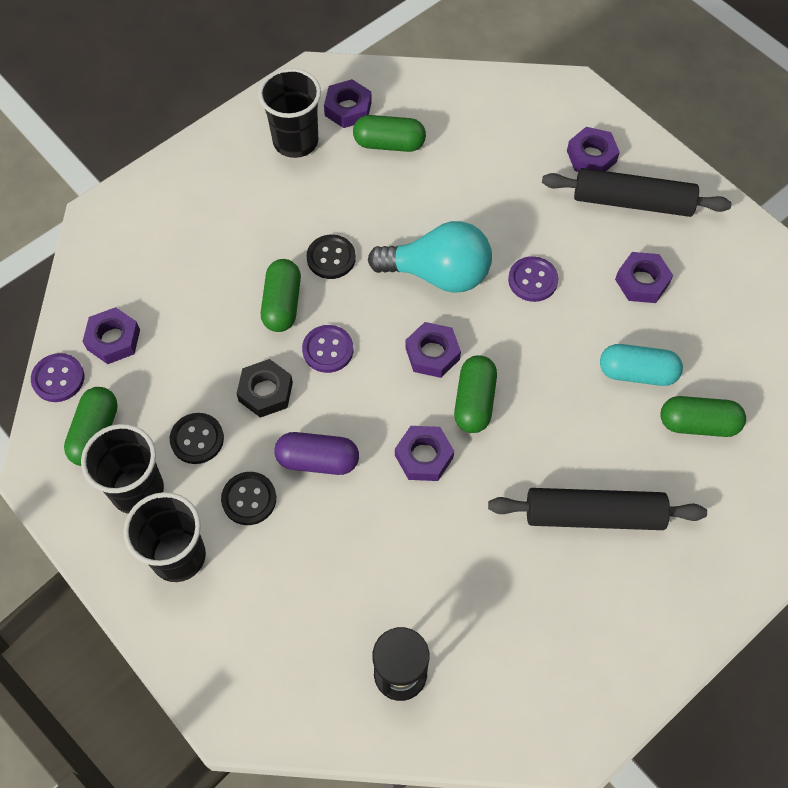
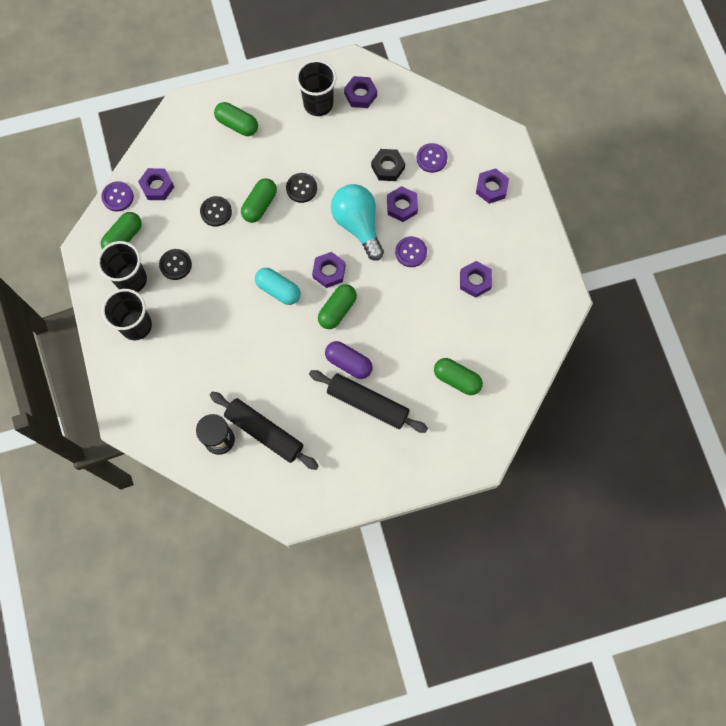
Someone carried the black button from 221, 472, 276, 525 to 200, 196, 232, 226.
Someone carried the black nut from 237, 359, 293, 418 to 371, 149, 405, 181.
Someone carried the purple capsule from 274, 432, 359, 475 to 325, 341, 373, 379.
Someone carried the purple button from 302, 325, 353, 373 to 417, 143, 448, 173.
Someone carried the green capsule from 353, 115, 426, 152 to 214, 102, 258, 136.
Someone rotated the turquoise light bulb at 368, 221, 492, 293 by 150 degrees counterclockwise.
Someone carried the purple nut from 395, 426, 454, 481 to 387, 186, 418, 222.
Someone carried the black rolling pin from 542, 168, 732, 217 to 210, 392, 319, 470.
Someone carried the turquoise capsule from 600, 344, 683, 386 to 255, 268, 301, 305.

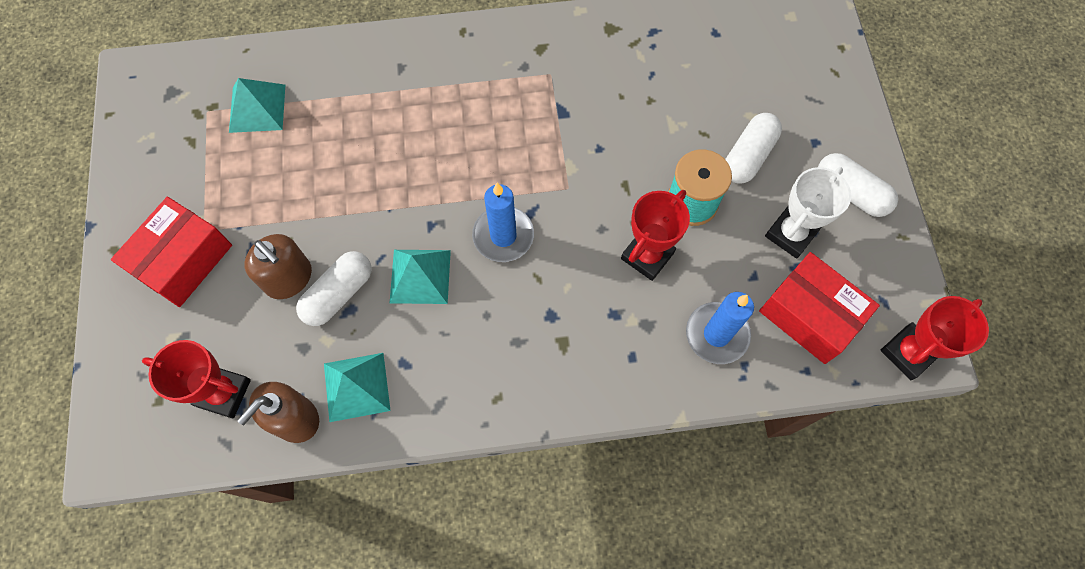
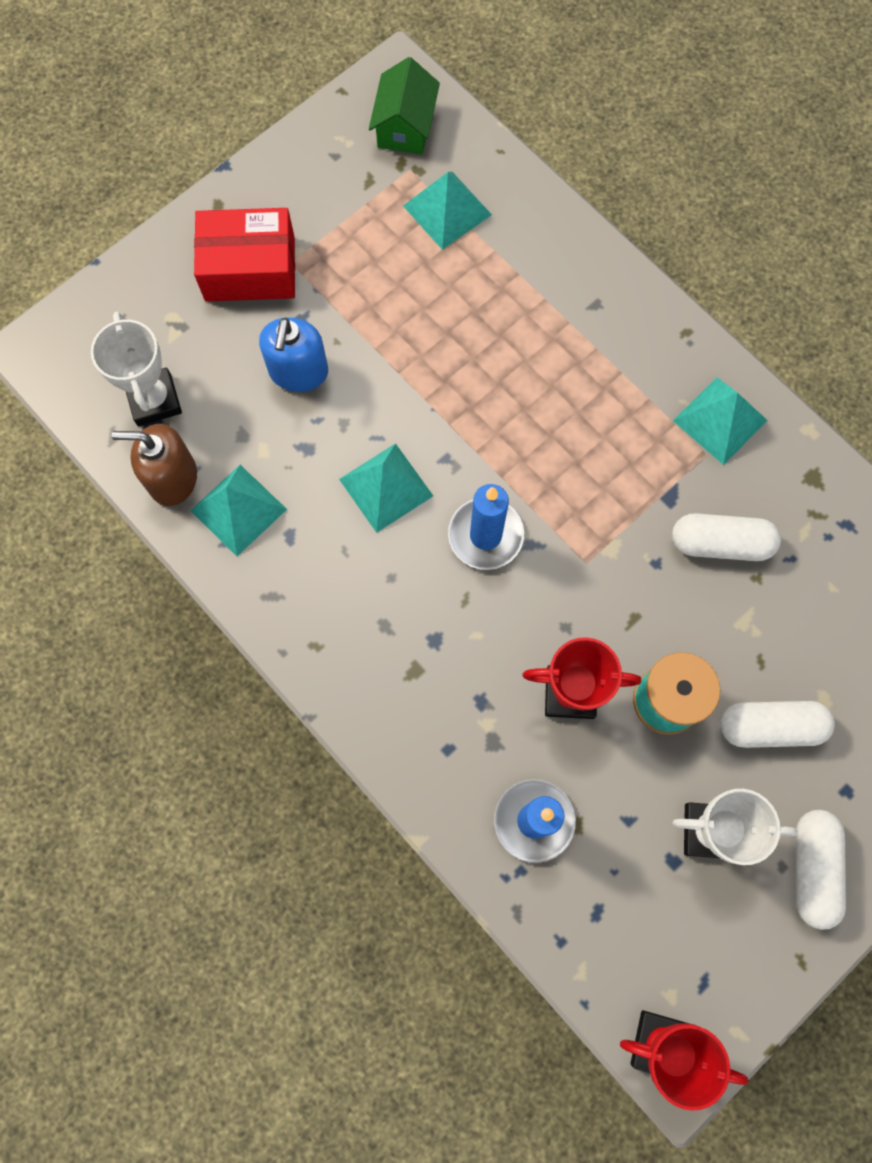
Someone repainted the red trophy at 142, 340, 251, 419, which became the white trophy at 91, 312, 182, 426.
Someone repainted the brown soap dispenser at 244, 234, 312, 299, which became the blue soap dispenser at 259, 317, 328, 392.
Someone carried the white capsule from 296, 251, 372, 326 to 672, 513, 781, 561.
Someone took away the red box at 759, 252, 880, 364.
Someone put down the green house at 369, 57, 440, 155.
Someone put down the turquoise pyramid at 673, 377, 768, 465.

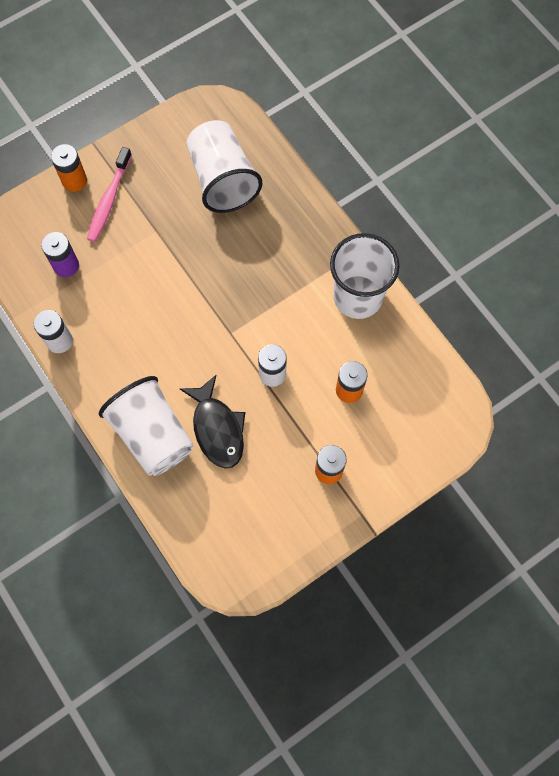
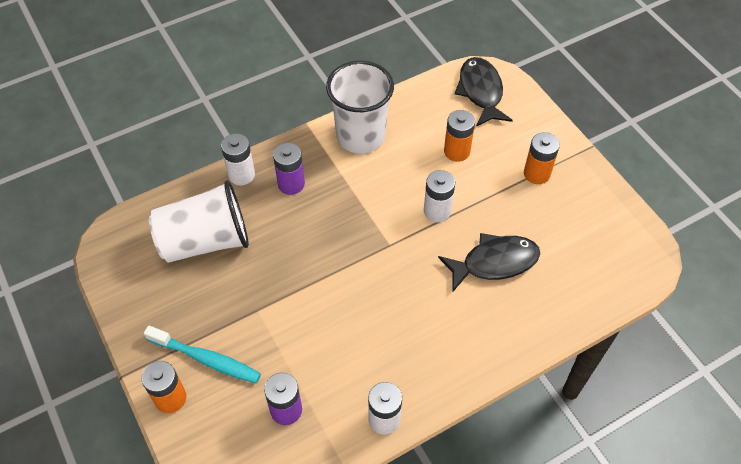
Someone repainted the pink toothbrush at 87, 147, 132, 242, which became the turquoise toothbrush at 144, 325, 261, 383.
Someone took away the white cup at 99, 376, 194, 476.
Someone put down the white battery at 221, 133, 255, 186.
Someone put down the purple battery at 273, 143, 305, 195.
Someone put down the black fish at 454, 57, 513, 126.

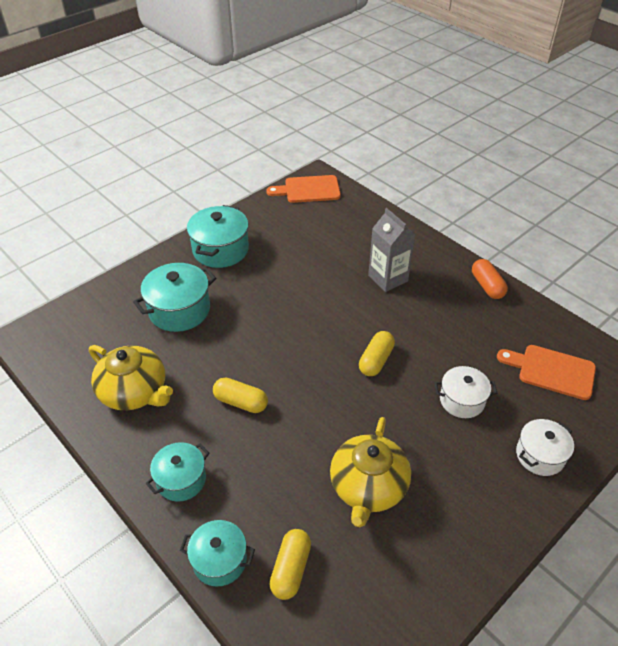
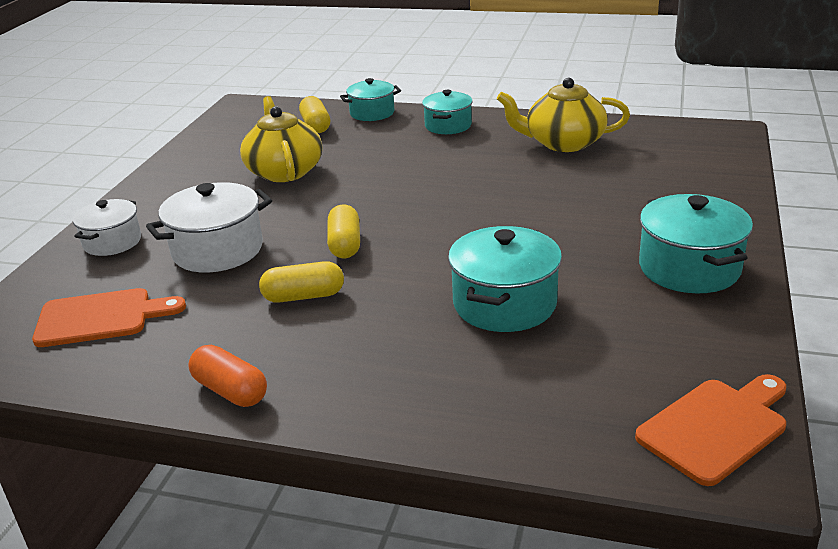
Someone carried the turquoise pot from 133, 263, 217, 332 to 448, 226, 562, 332.
Someone carried the yellow capsule from 213, 377, 268, 413 to 259, 261, 344, 303.
Someone took away the grey carton at 368, 208, 416, 292.
Someone scaled the white pot at 434, 366, 497, 418 by 1.53.

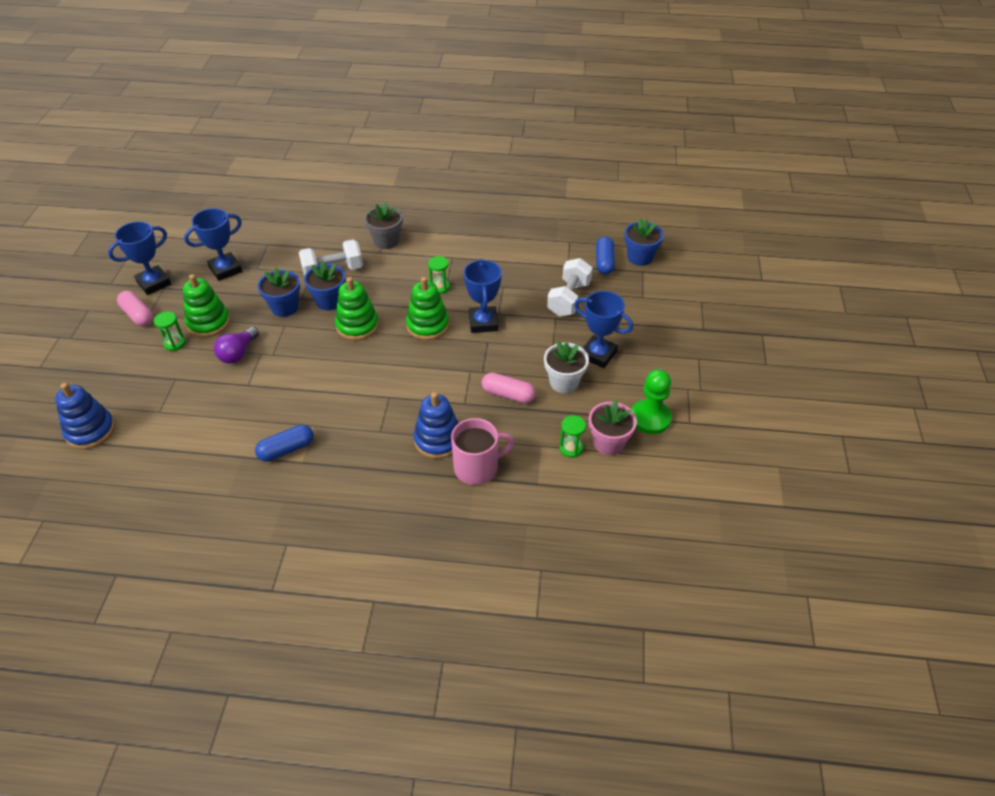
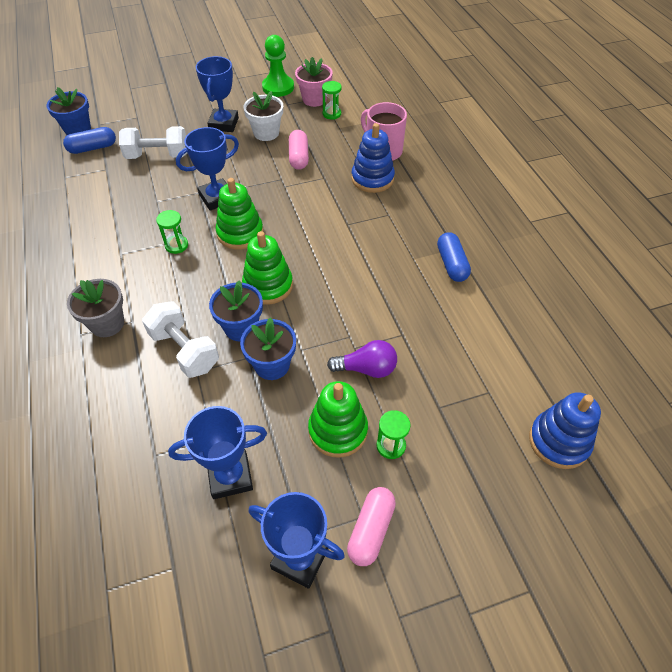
Someone rotated the blue trophy at 184, 208, 242, 281 by 45 degrees counterclockwise.
Someone rotated the blue capsule at 255, 425, 314, 462 by 45 degrees clockwise.

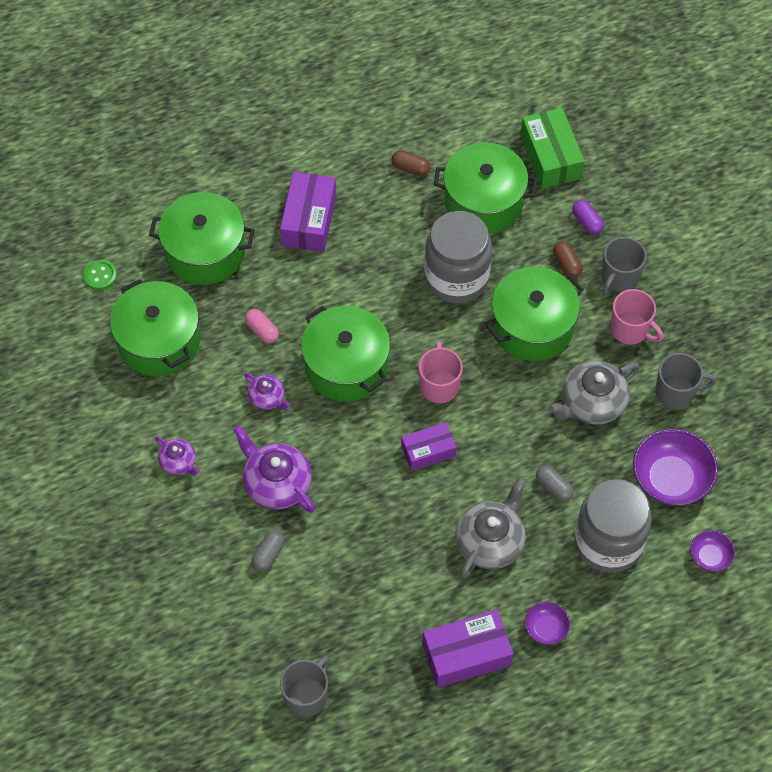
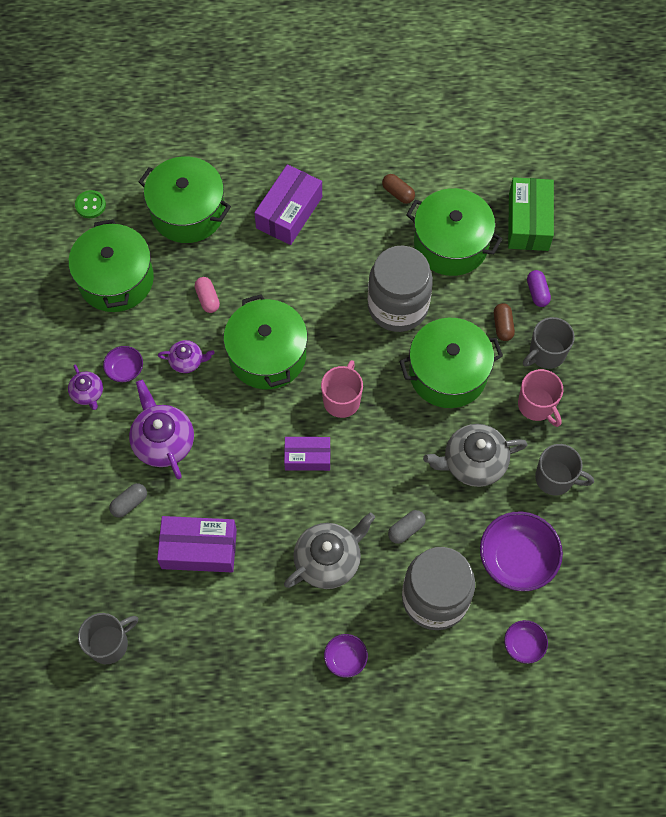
Someone rotated the purple teapot at 244, 373, 290, 410 by 60 degrees counterclockwise.
Someone carried the purple box from 422, 610, 513, 688 to 157, 516, 237, 572.
Someone rotated the grey capsule at 536, 465, 574, 502 by 75 degrees clockwise.
Someone put down the purple bowl at 103, 346, 143, 382.

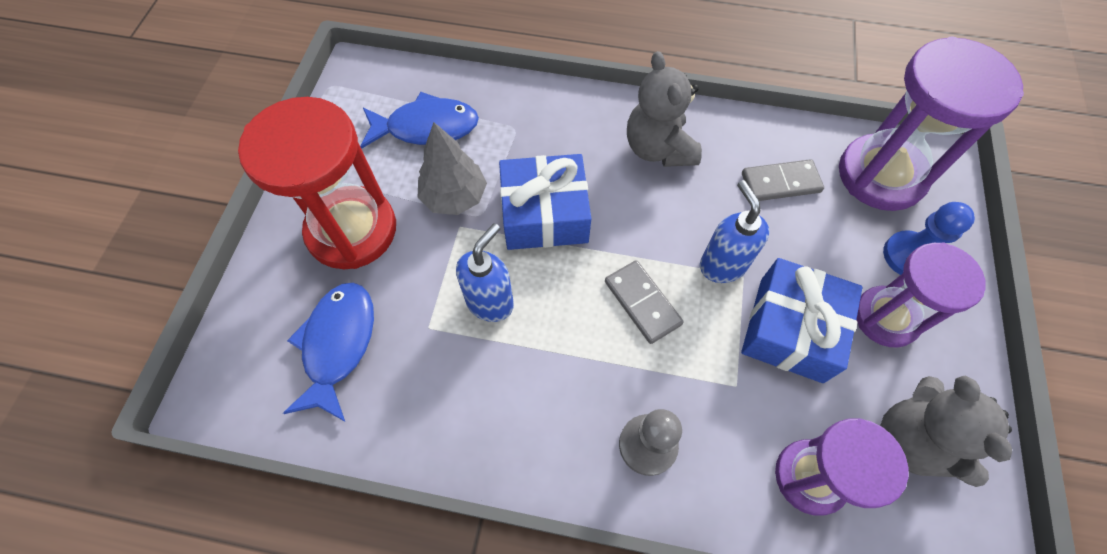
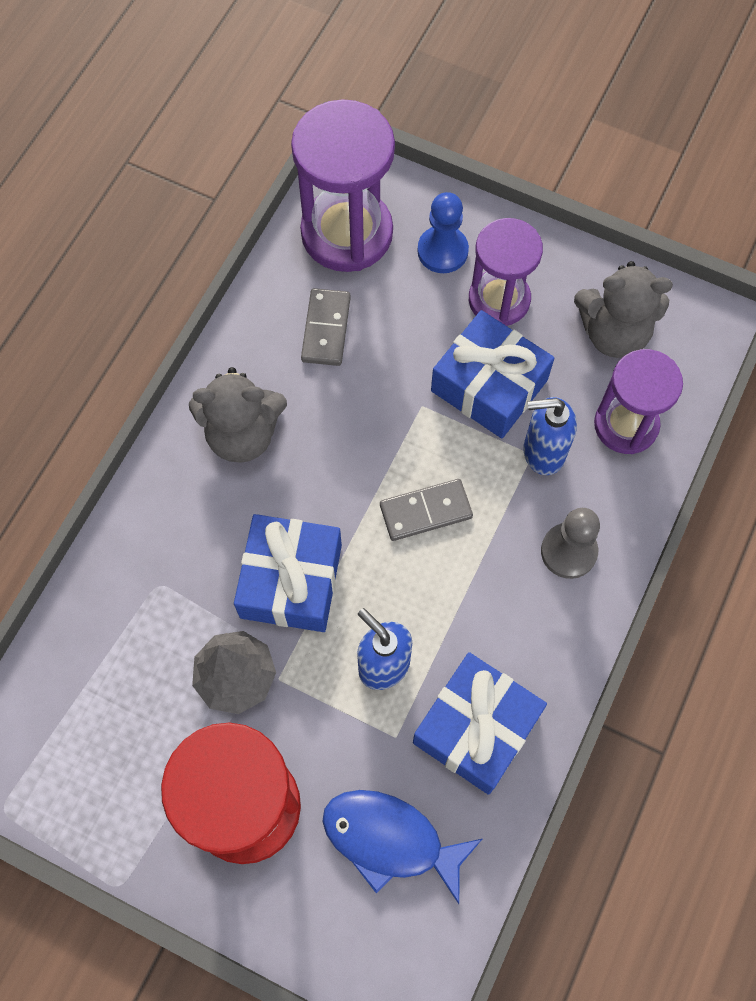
Someone took away the blue fish at 360, 92, 479, 149.
Someone carried the blue soap dispenser from 700, 180, 770, 283 to 524, 397, 577, 475.
Someone put down the blue gift at 413, 652, 547, 795.

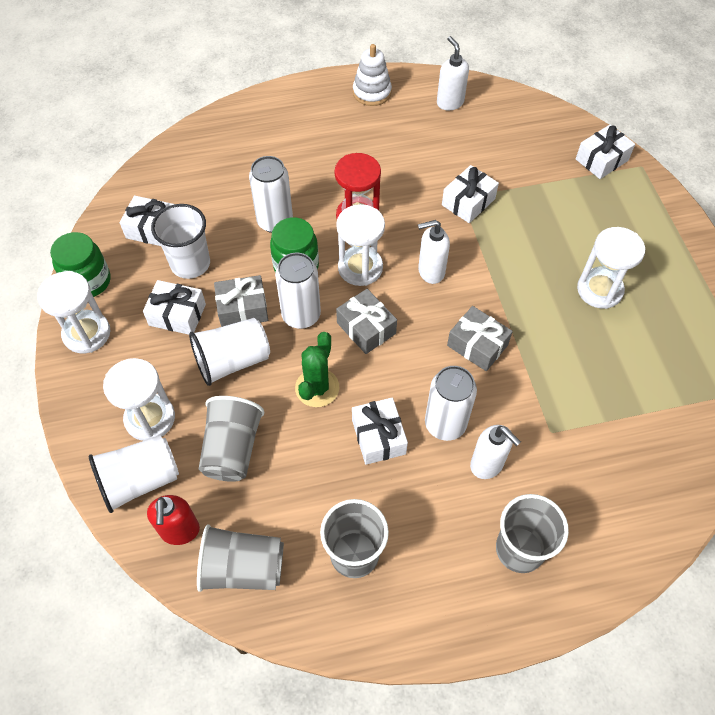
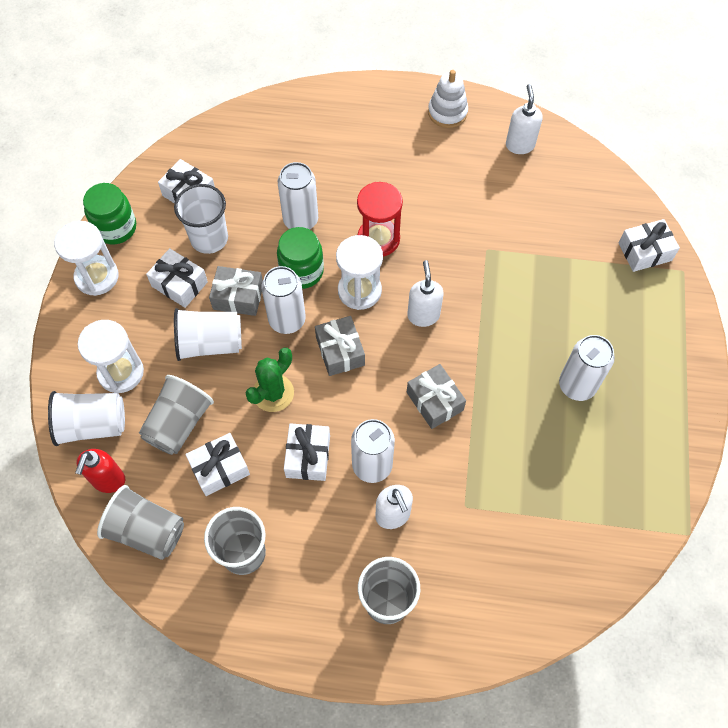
Someone rotated the white soap dispenser at 418, 220, 450, 284 by 75 degrees clockwise.
Someone carried the white gift from 442, 165, 499, 223 to 185, 433, 250, 496.
Someone swapped the white hourglass at 577, 227, 645, 309 for the white can at 559, 335, 615, 401.

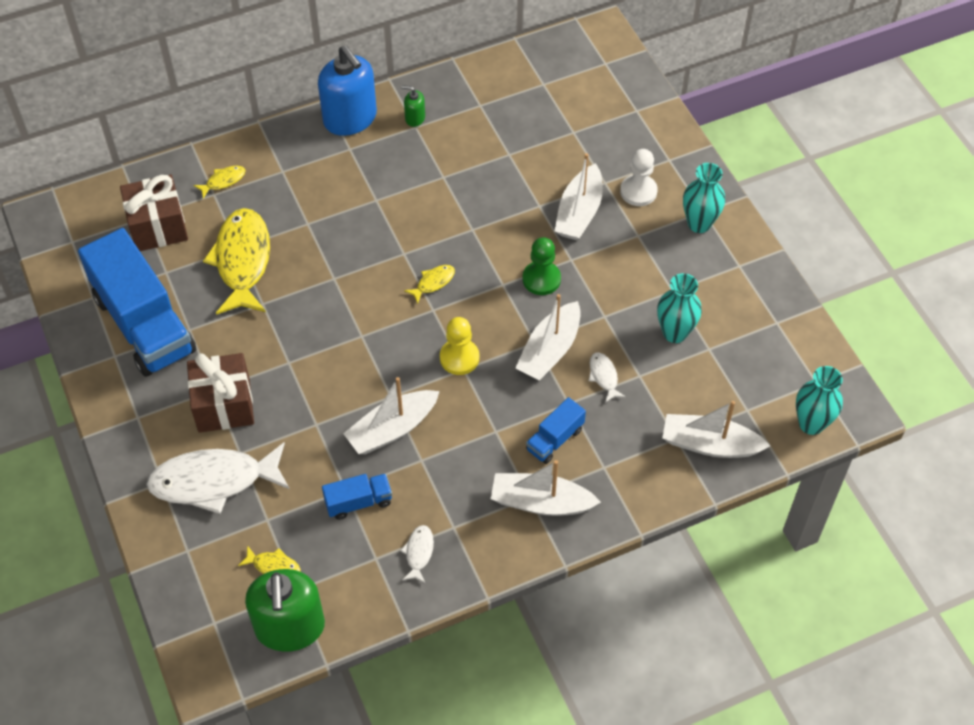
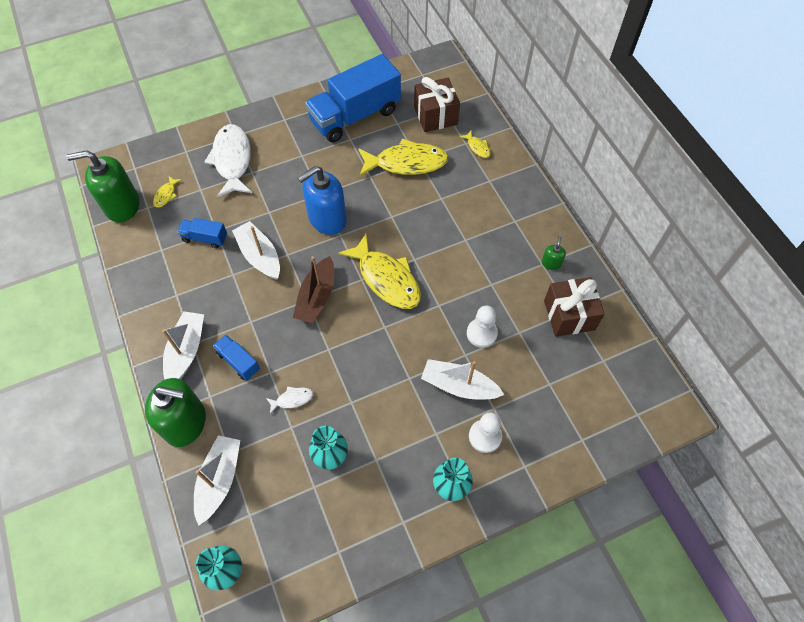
Someone carried the brown gift from 187, 353, 254, 433 to 544, 277, 605, 337.
Someone carried the blue soap dispenser from 318, 46, 377, 136 to 298, 166, 347, 235.
Someone rotated the blue truck at 322, 474, 392, 520 by 120 degrees clockwise.
Someone took away the white fish at 400, 525, 434, 583.
Someone scaled the yellow fish at 404, 265, 455, 304 by 2.32.
Someone swapped the yellow pawn at 440, 317, 479, 375 for the brown boat at 293, 256, 334, 323.
Someone took away the white boat at 515, 294, 581, 380.
Someone took away the green pawn at 523, 237, 561, 295.
Someone put down the green soap dispenser at 145, 378, 206, 447.
Someone put down the white pawn at 467, 306, 498, 348.

